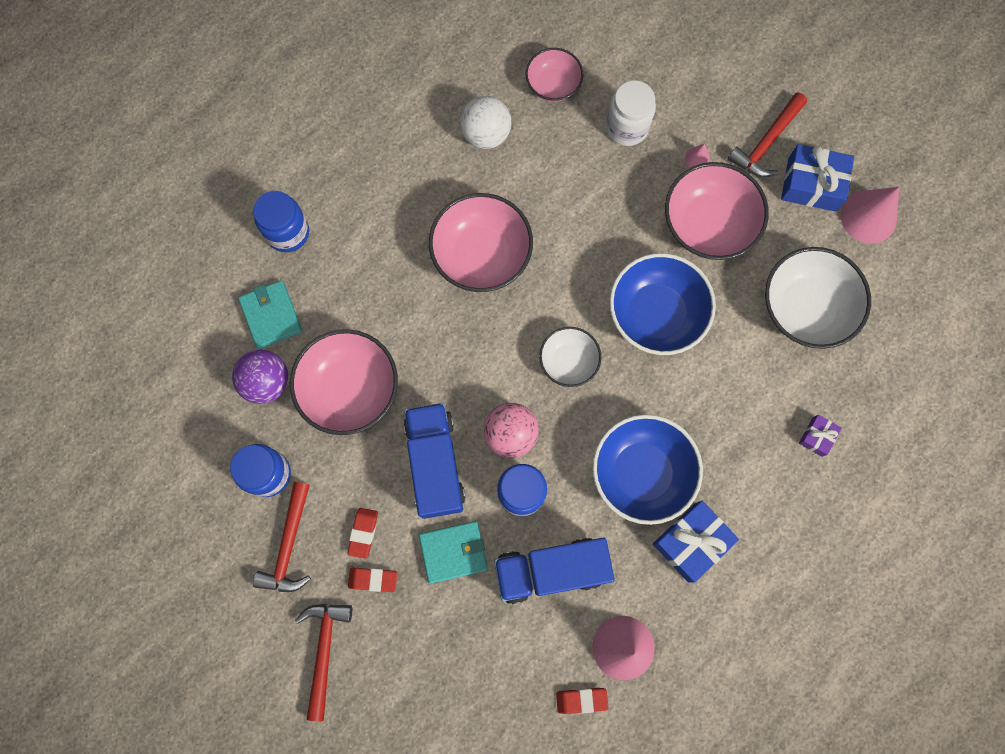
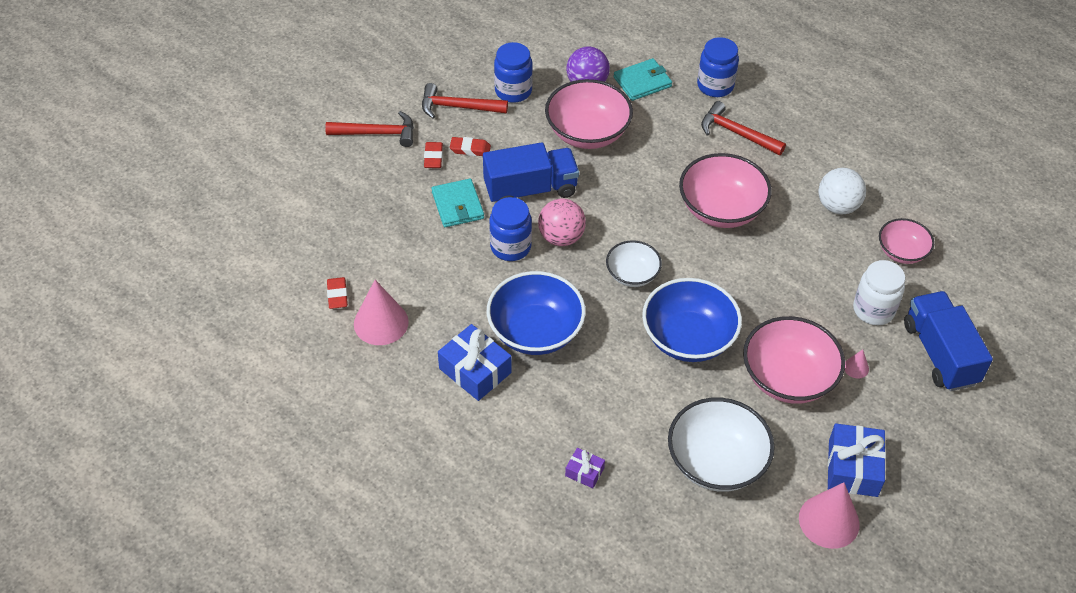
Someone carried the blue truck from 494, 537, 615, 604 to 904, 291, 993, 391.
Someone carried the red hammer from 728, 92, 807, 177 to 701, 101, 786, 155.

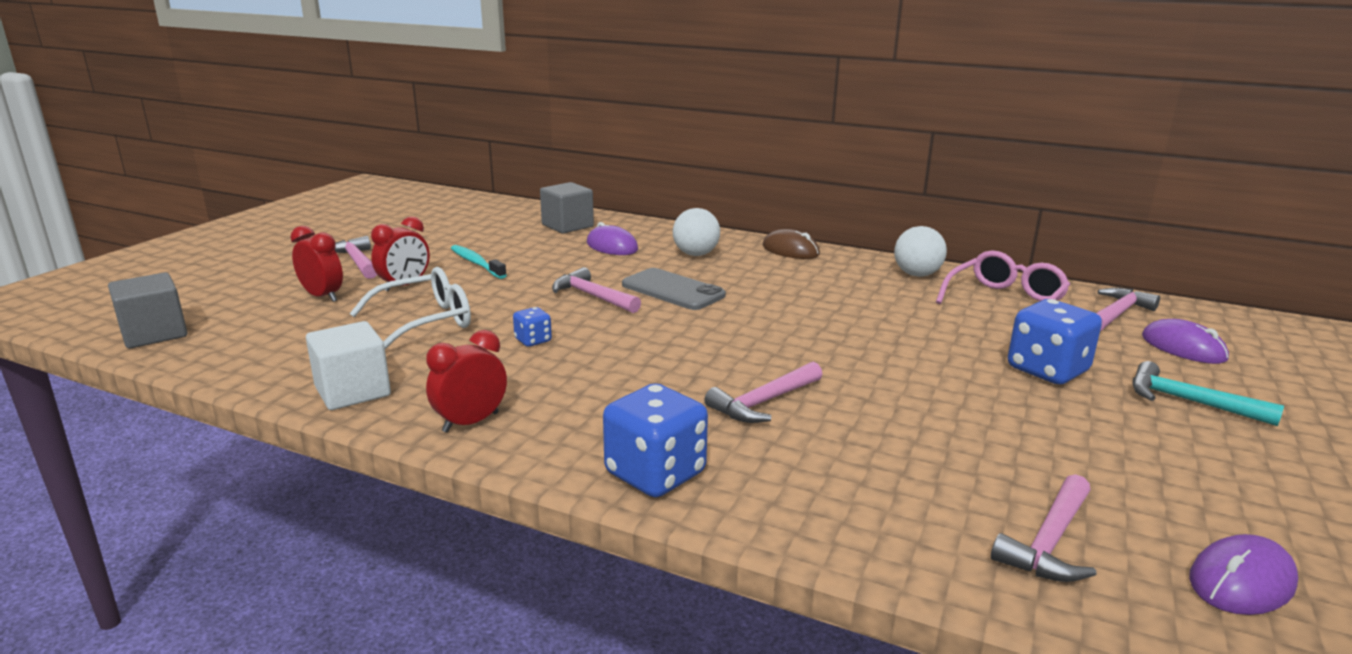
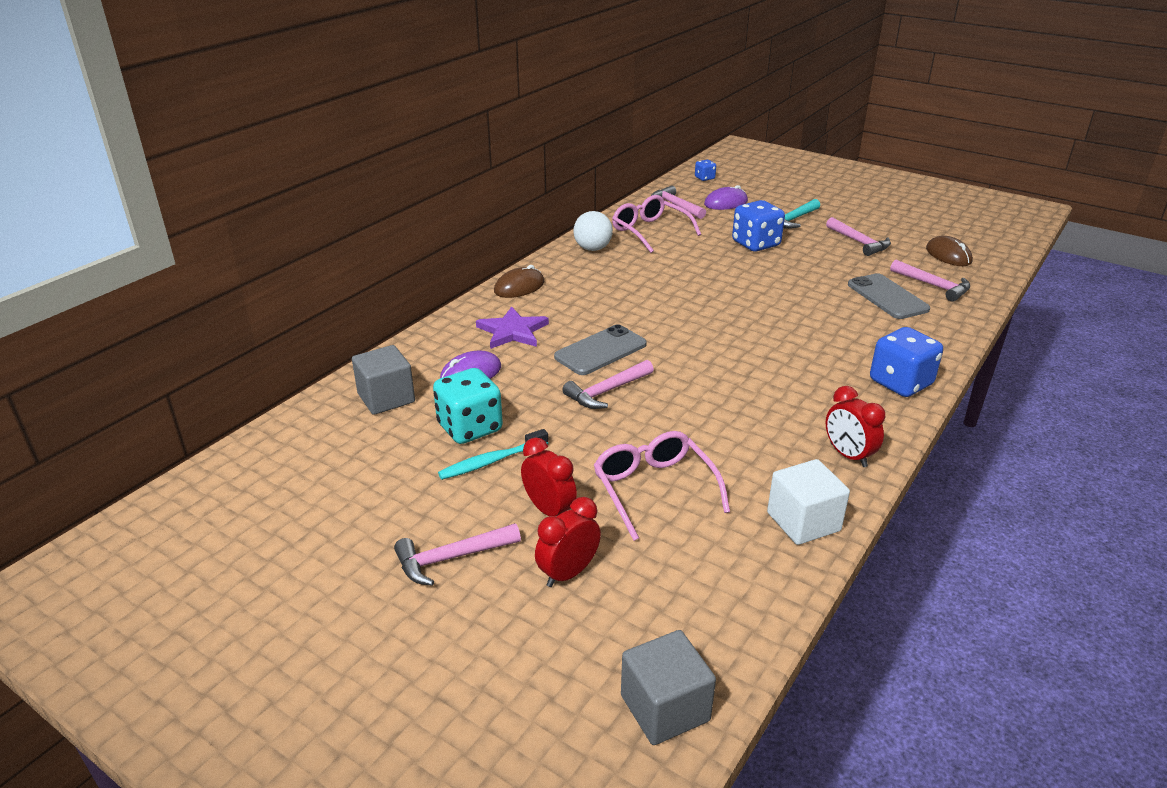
Someone repainted the white glasses at 349, 267, 471, 349, which became the pink glasses at 594, 431, 730, 541.
Someone carried the blue dice from 513, 307, 552, 347 to 695, 160, 716, 181.
Someone swapped the white ball at 673, 208, 720, 256 for the purple star at 476, 306, 549, 349.
Someone carried the pink hammer from 704, 362, 822, 423 to 826, 217, 891, 256.
Someone repainted the purple mouse at 1189, 534, 1298, 615, which became the brown mouse at 926, 236, 973, 266.
Someone put down the turquoise dice at 433, 368, 503, 444.
Someone put down the grey phone at 848, 273, 930, 319.

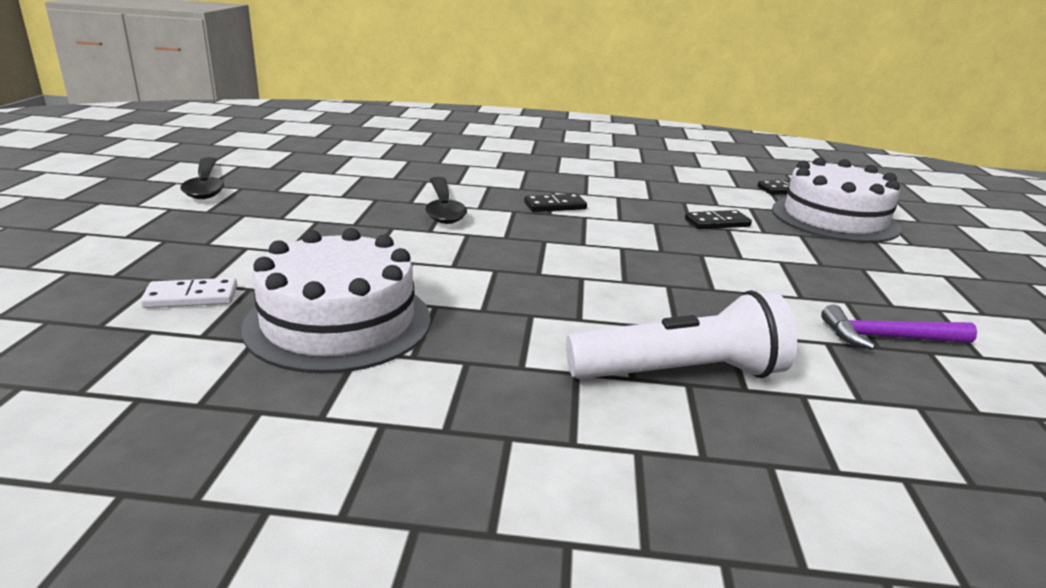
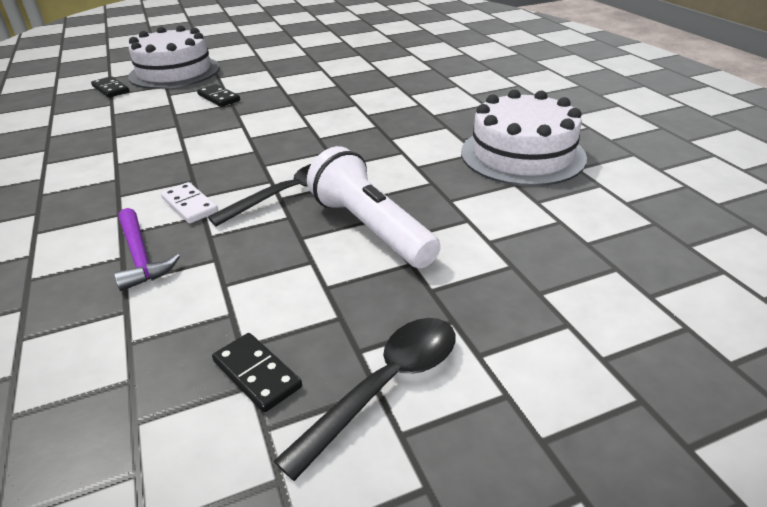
Someone carried the white domino from 140, 278, 237, 308 to 161, 182, 218, 223.
Someone carried the black domino from 524, 194, 587, 212 to 212, 333, 302, 413.
Someone carried the white flashlight from 566, 290, 797, 379 to 307, 146, 441, 268.
Someone carried the purple hammer from 821, 305, 977, 350 to 114, 208, 180, 291.

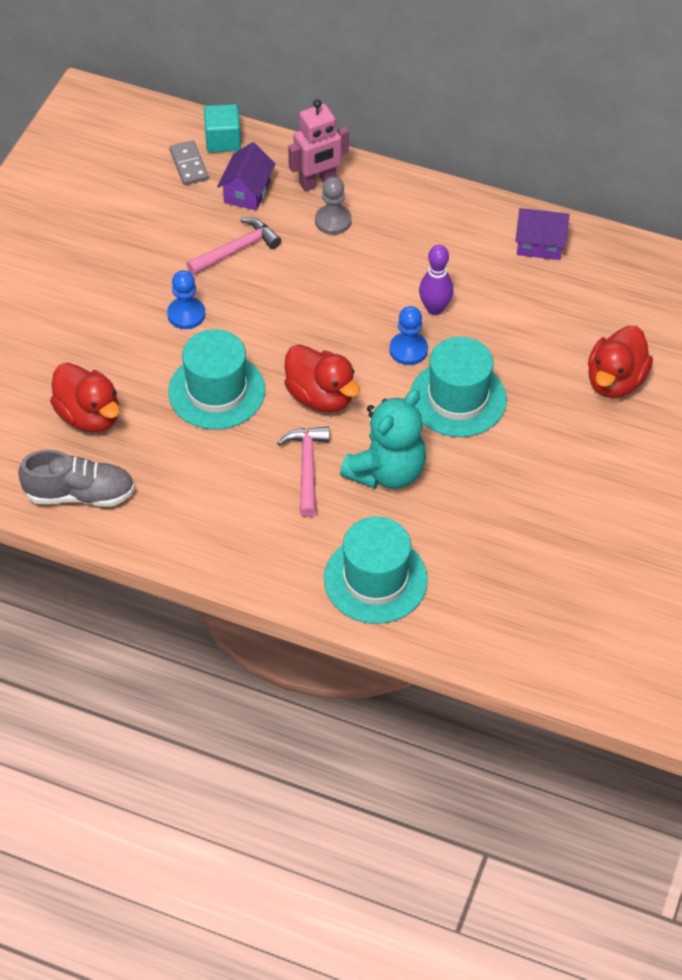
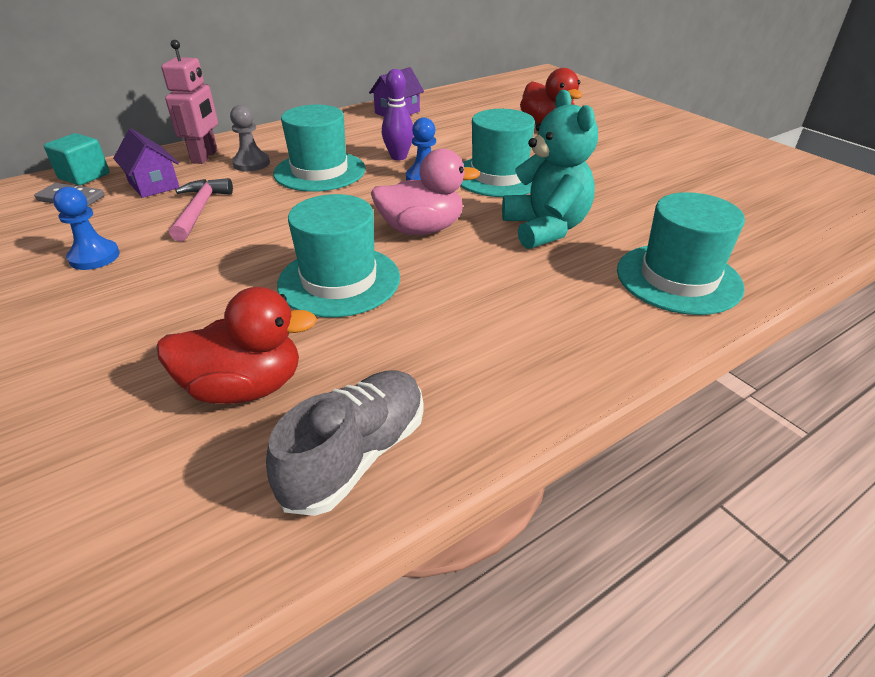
Someone carried the blue pawn from 167, 270, 205, 329 to 53, 187, 120, 270.
Someone took away the pink hammer at 277, 427, 330, 517.
Someone repainted the red duck at 284, 344, 360, 412, which became the pink duck at 371, 148, 480, 235.
Someone put down the turquoise hat at 273, 105, 366, 192.

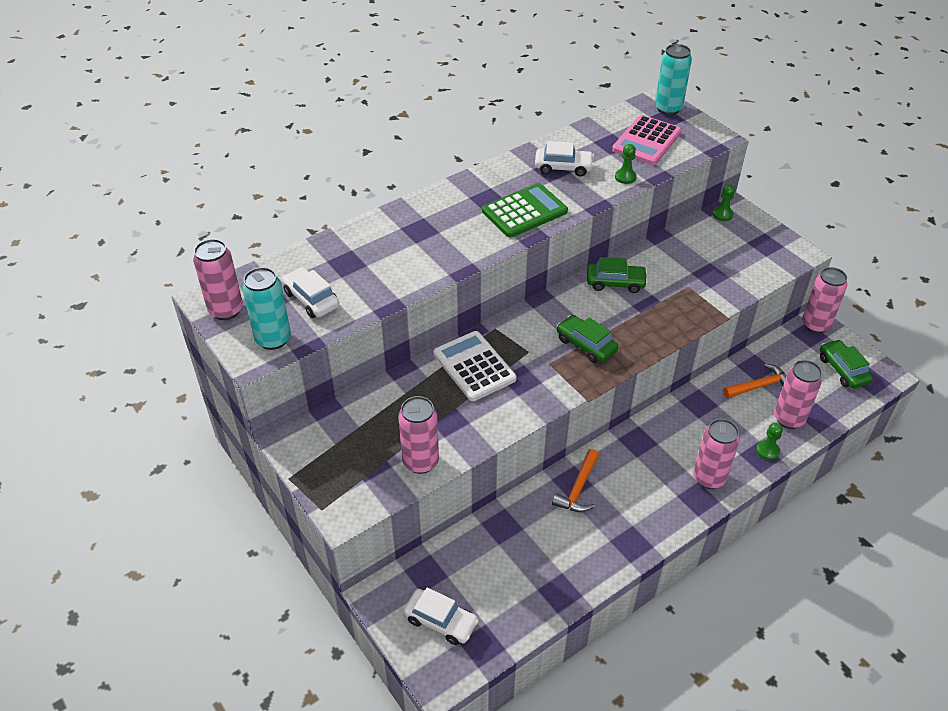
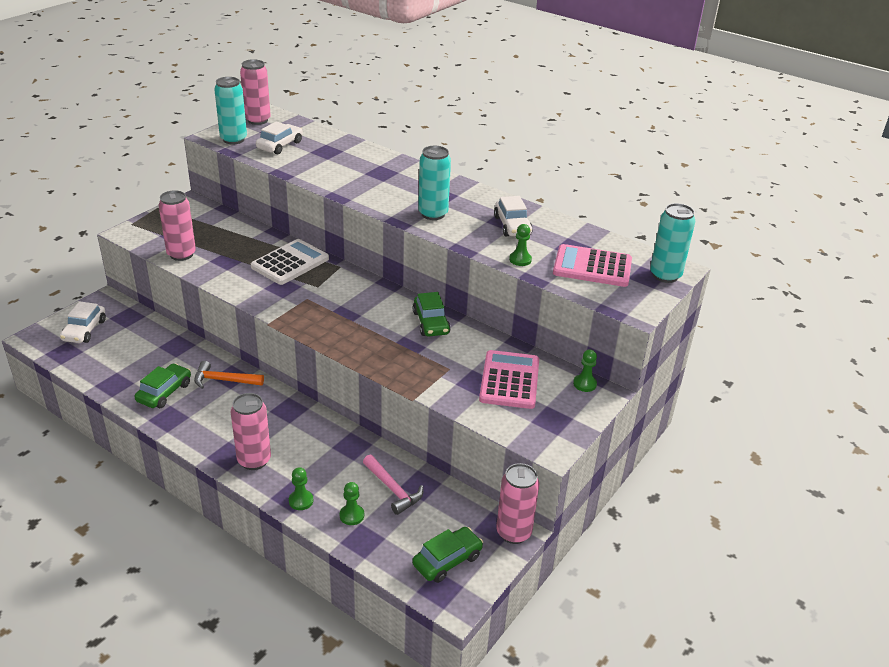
Someone swapped the green calculator at 482, 183, 568, 238 for the turquoise can at 418, 146, 451, 220.
Someone carried the green car from 557, 315, 618, 363 to 134, 363, 191, 408.
Someone repainted the orange hammer at 723, 364, 787, 398, which became the pink hammer at 363, 455, 423, 515.
Someone swapped the pink can at 774, 360, 822, 429 for the green pawn at 340, 482, 364, 525.
Someone put down the pink calculator at 479, 350, 539, 409.

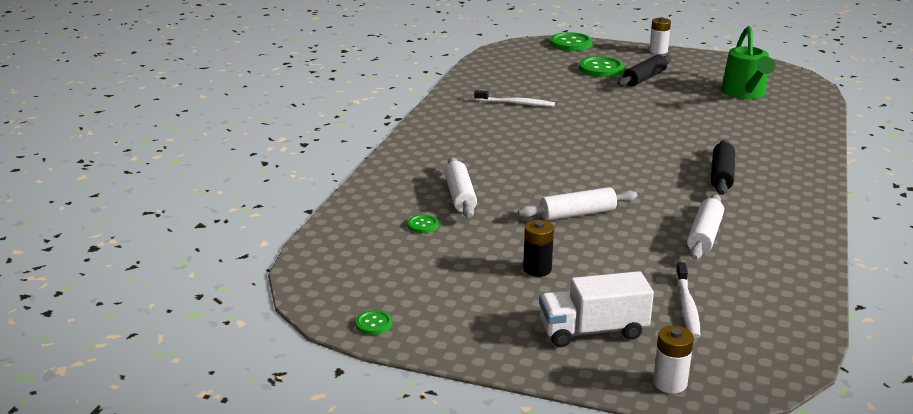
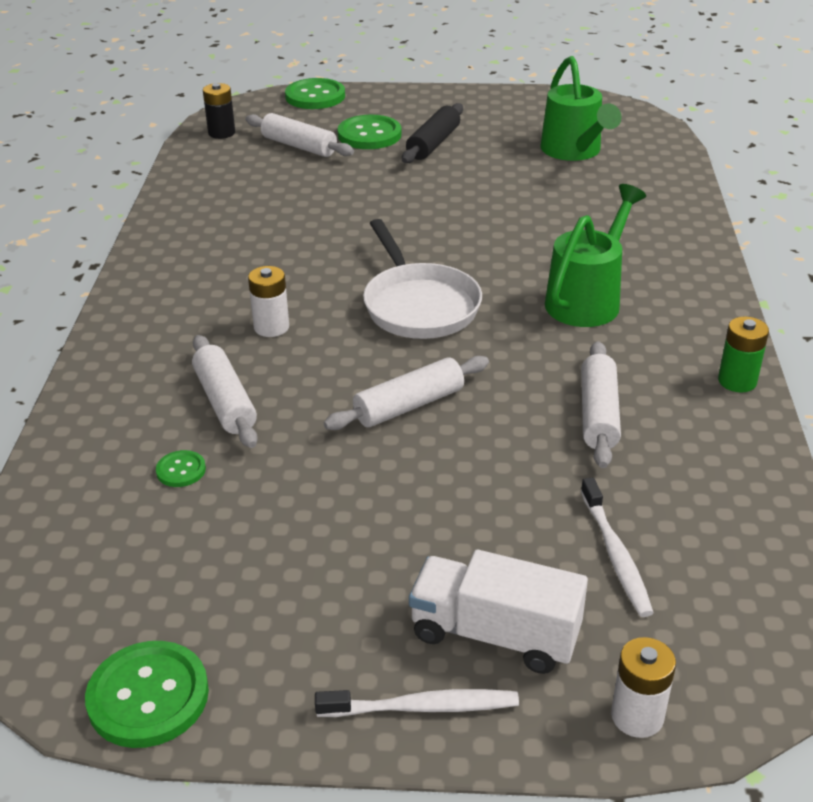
Someone scaled the green button at 355, 310, 392, 335 by 1.98.
Someone carried the white toothbrush from 474, 90, 555, 107 to 315, 689, 519, 717.
Someone carried the black battery from 523, 220, 554, 277 to 203, 83, 235, 139.
Someone rotated the white truck at 539, 271, 654, 347 by 45 degrees clockwise.
Someone carried the white battery from 649, 17, 671, 54 to 248, 266, 289, 337.
Someone swapped the black rolling pin at 711, 140, 735, 195 for the green watering can at 545, 184, 646, 327.
Someone put down the white rolling pin at 246, 113, 354, 157.
Someone put down the white pan at 363, 219, 482, 339.
Someone put down the green battery at 718, 316, 769, 392.

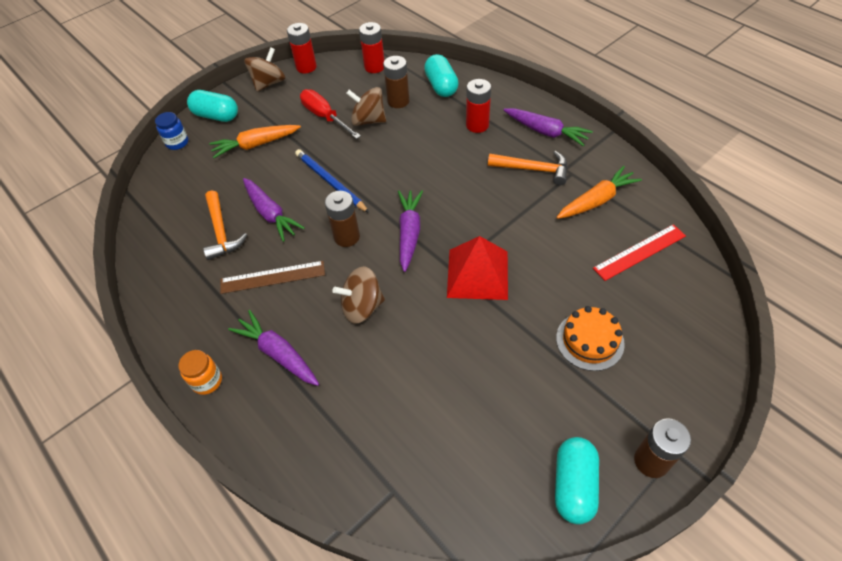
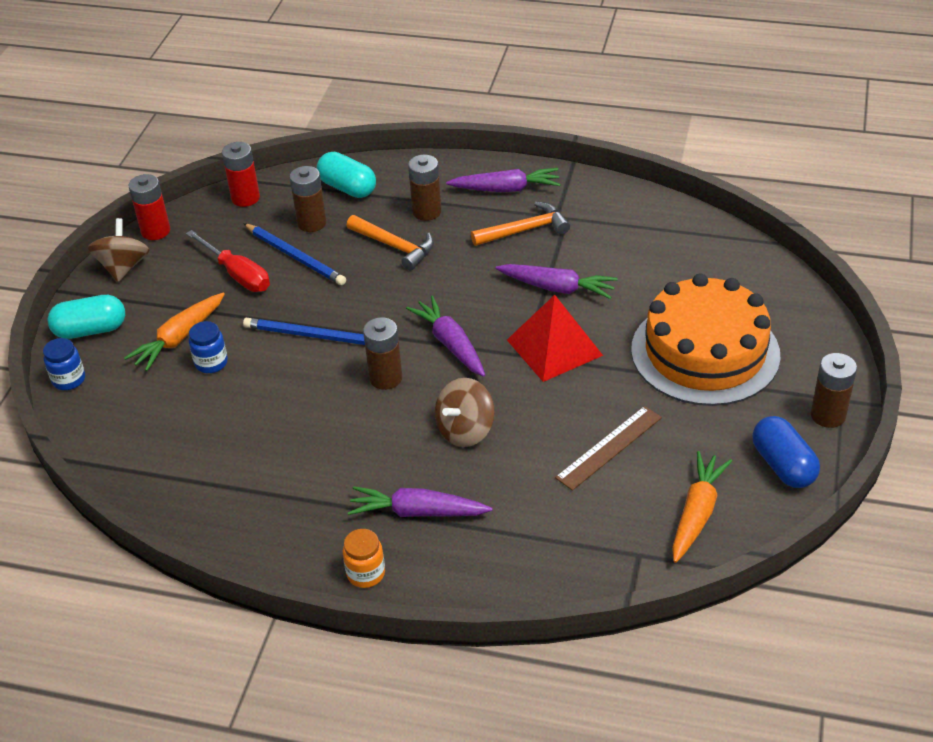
Someone carried the orange hammer from 203, 190, 247, 260 to 347, 215, 434, 270.
Someone carried the brown ruler from 220, 261, 325, 294 to 555, 406, 662, 491.
Someone carried the purple carrot from 243, 178, 305, 242 to 495, 264, 618, 299.
Someone rotated the red screwdriver at 300, 89, 361, 139 by 150 degrees counterclockwise.
Someone swapped the brown spinning top at 346, 87, 386, 126 for the blue pencil at 243, 223, 346, 285.
Someone repainted the red battery at 466, 79, 491, 133, which became the brown battery at 408, 155, 442, 221.
Someone repainted the turquoise capsule at 555, 437, 599, 524, which became the blue capsule at 752, 416, 820, 488.
Someone carried the orange carrot from 556, 166, 642, 219 to 672, 451, 732, 563.
Someone scaled the orange cake at 556, 306, 625, 371 by 2.02.
Someone took away the red ruler at 593, 224, 686, 281.
Someone put down the blue jar at 189, 321, 228, 373.

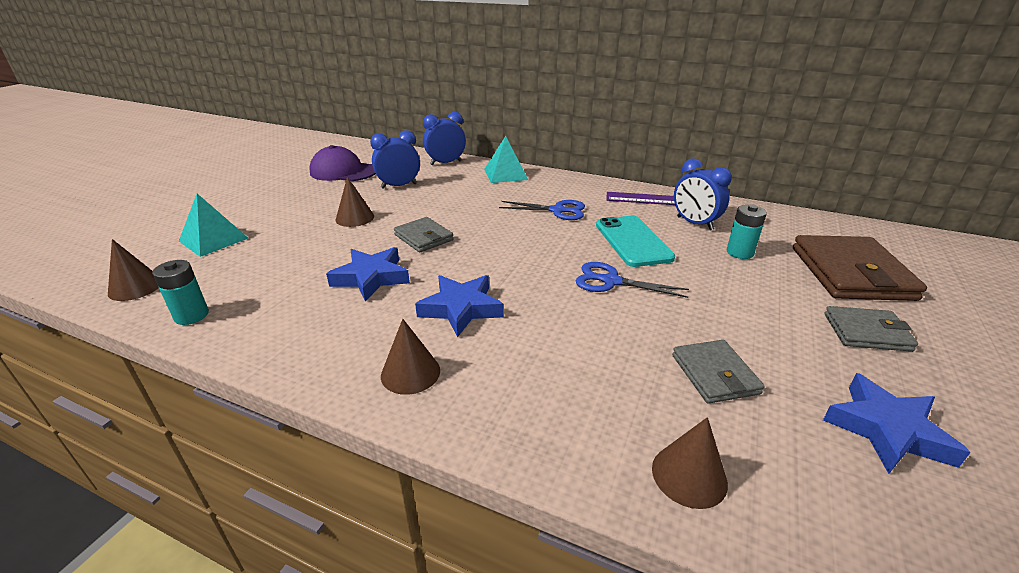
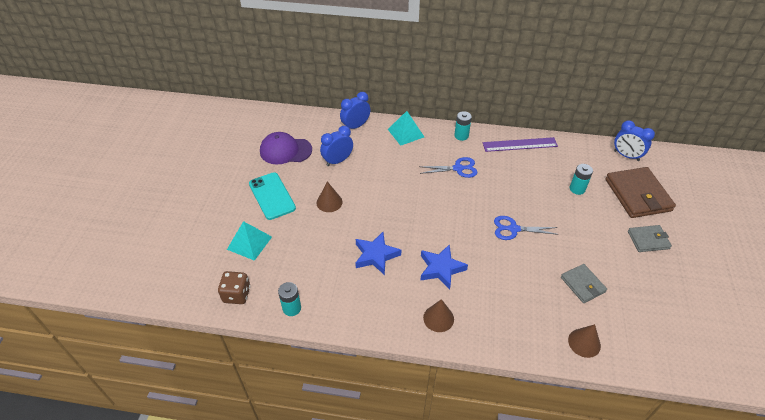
Someone swapped the brown cone at 108, 239, 159, 301 for the brown dice at 218, 271, 250, 304.
Someone took away the grey wallet at 394, 217, 454, 253.
Someone carried the turquoise phone from 596, 216, 675, 267 to 249, 172, 296, 220.
Someone carried the blue clock from 674, 158, 732, 230 to 614, 120, 655, 161.
Someone took away the blue star at 823, 373, 971, 474.
Someone put down the turquoise battery at 454, 111, 472, 141.

